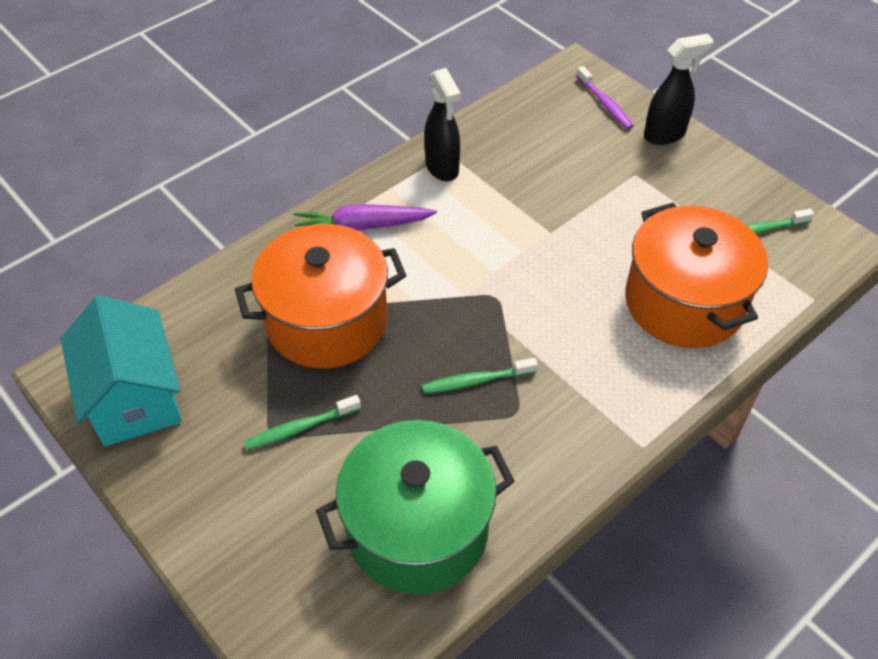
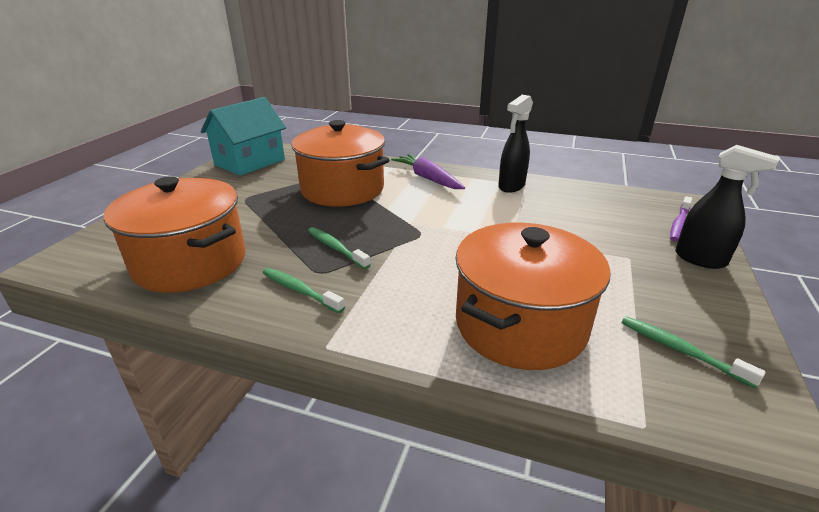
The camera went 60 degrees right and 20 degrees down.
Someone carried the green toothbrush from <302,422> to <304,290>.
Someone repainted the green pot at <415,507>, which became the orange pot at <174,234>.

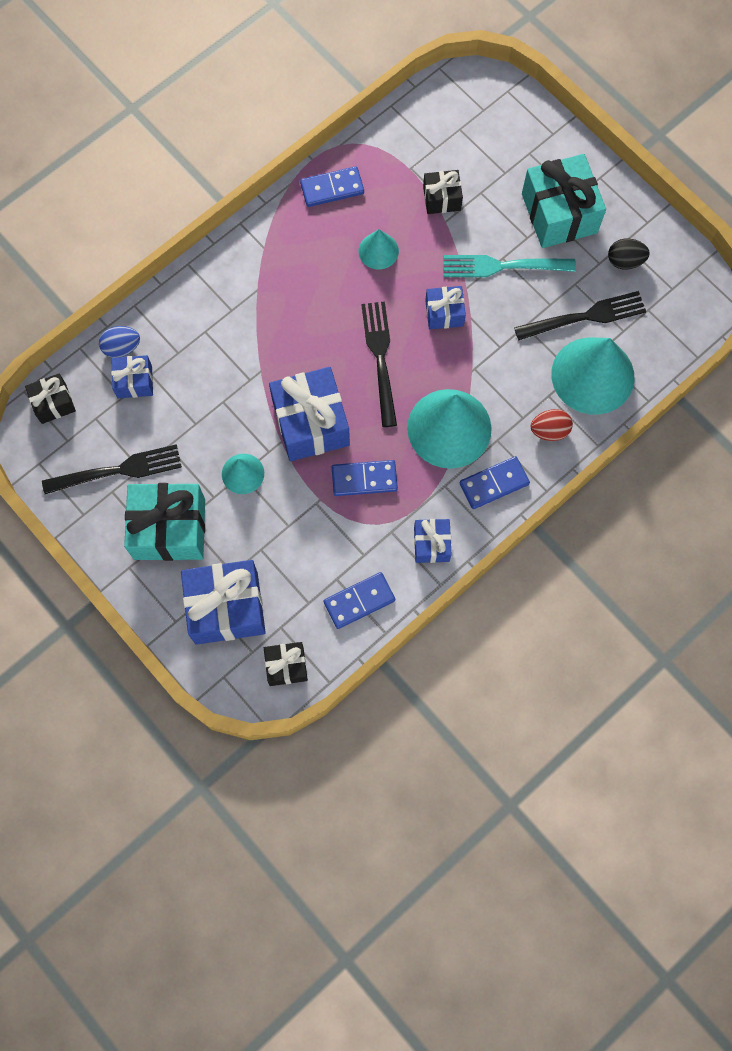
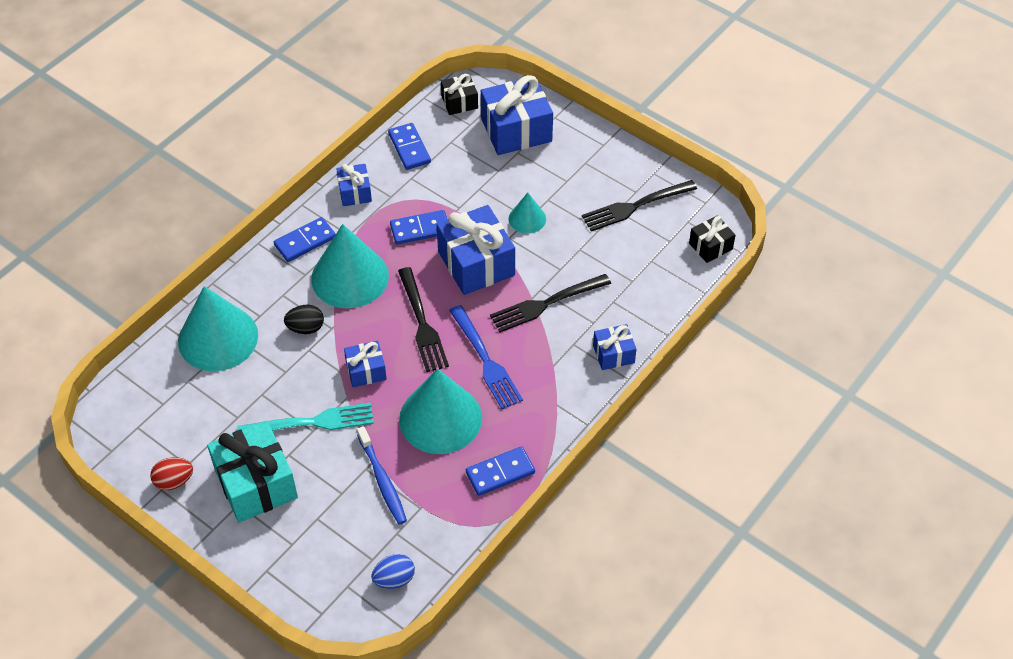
The camera went 170 degrees right and 20 degrees down.
Someone took away the turquoise gift at <164,522>.
Someone put down the blue fork at <486,357>.
Someone carried the blue egg from <119,342> to <393,571>.
Someone carried the blue gift from <132,376> to <615,347>.
Someone carried the black fork from <580,315> to <550,303>.
Someone carried the red egg from <552,425> to <171,473>.
Someone carried the black egg from <629,253> to <304,319>.
Someone swapped the black gift at <443,192> for the blue toothbrush at <382,475>.
Someone rotated the blue domino at <359,600> by 75 degrees counterclockwise.
Someone scaled the turquoise cone at <378,249> by 1.99.

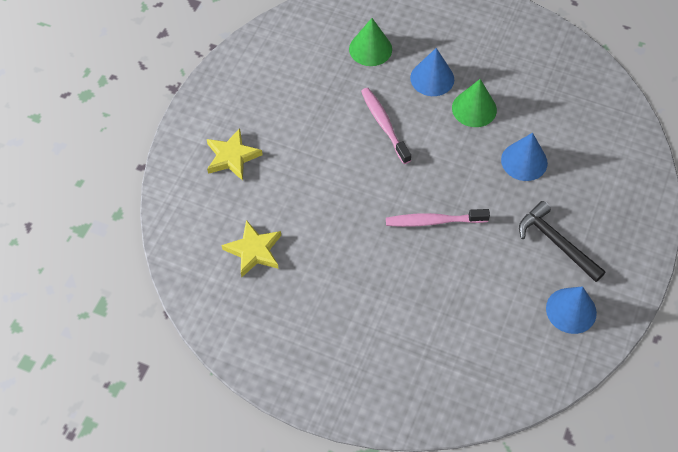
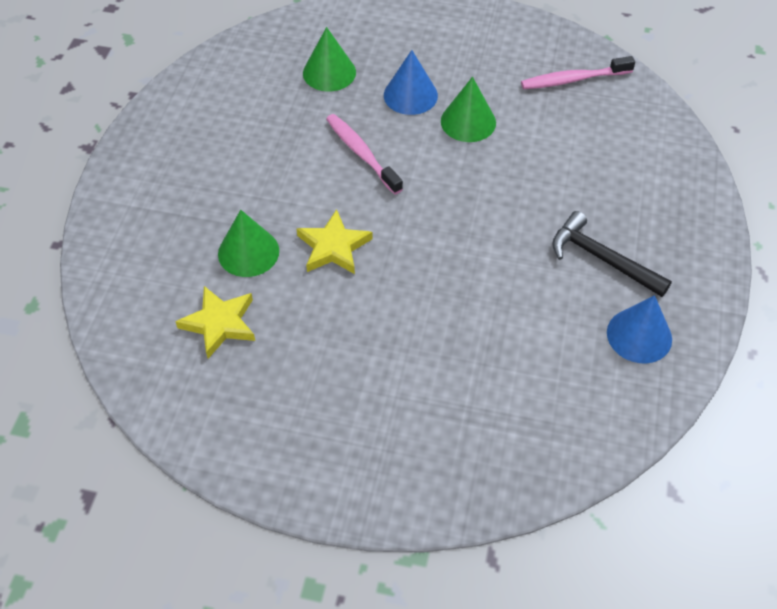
The camera went 10 degrees left and 5 degrees down.
Someone took away the blue cone at <524,157>.
Someone put down the green cone at <248,243>.
Someone carried the yellow star from <235,154> to <335,241>.
Someone carried the pink toothbrush from <438,218> to <578,72>.

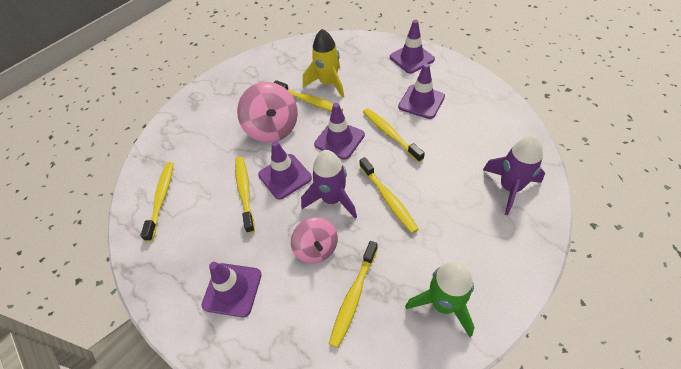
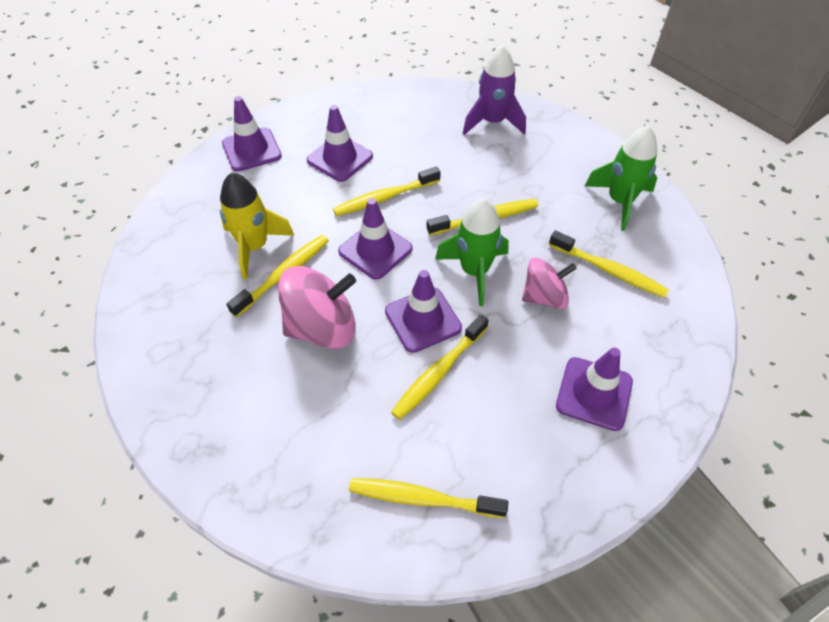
The camera went 85 degrees left and 0 degrees up.
Someone repainted the purple rocket at <329,184>, which became the green rocket at <472,252>.
Someone rotated the yellow toothbrush at <245,195> by 45 degrees counterclockwise.

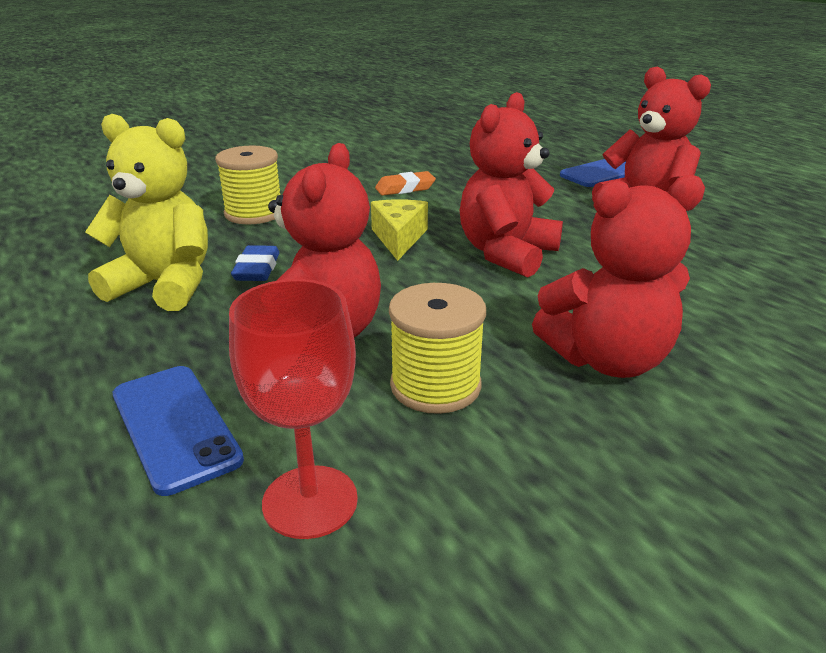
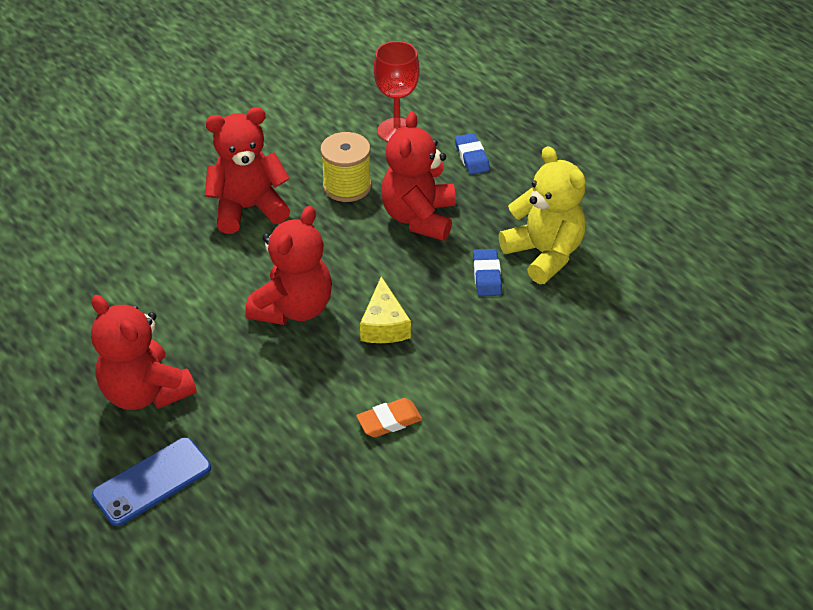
The camera went 175 degrees right and 15 degrees up.
Someone took away the yellow spool at <247,185>.
Someone swapped the blue phone at <178,431> for the blue eraser at <472,154>.
Someone rotated the yellow teddy bear at <146,212> by 135 degrees counterclockwise.

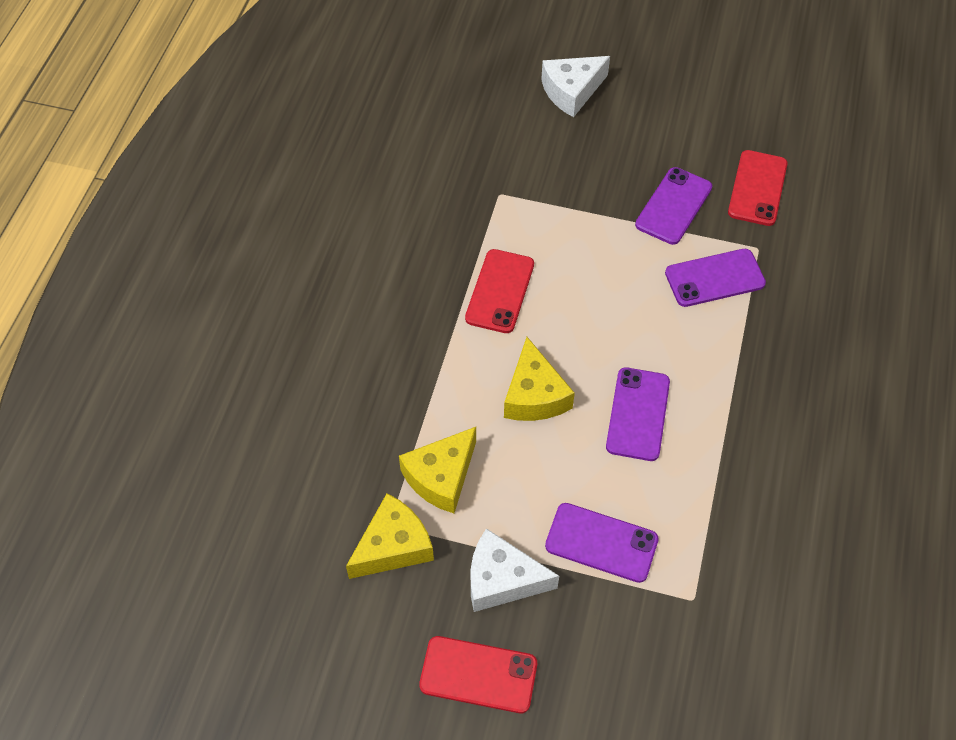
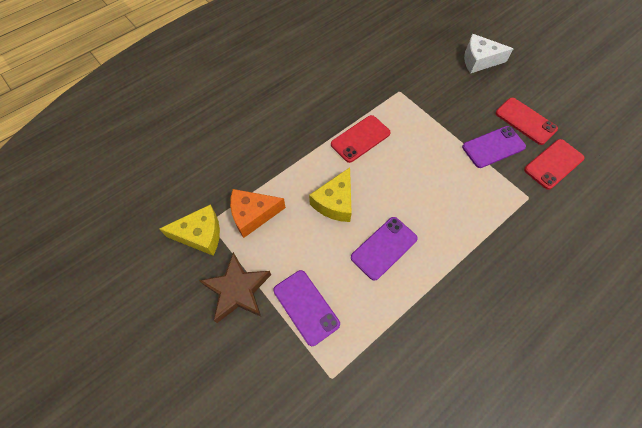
The camera went 35 degrees right and 5 degrees up.
Someone took away the purple phone at <715,278>.
Someone carried the red phone from <478,674> to <526,121>.
Someone swapped the white cheese at <514,570> for the brown star at <235,287>.
Someone repainted the yellow cheese at <437,470>, which became the orange cheese at <258,213>.

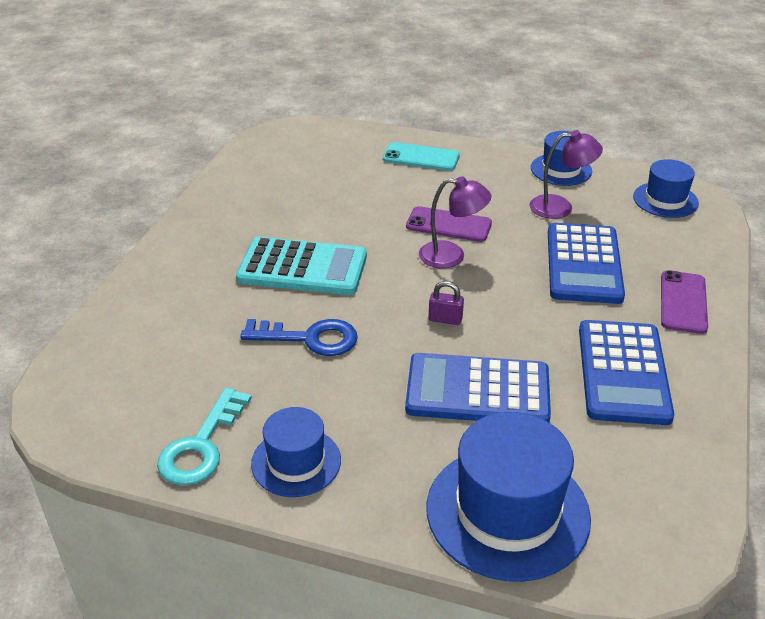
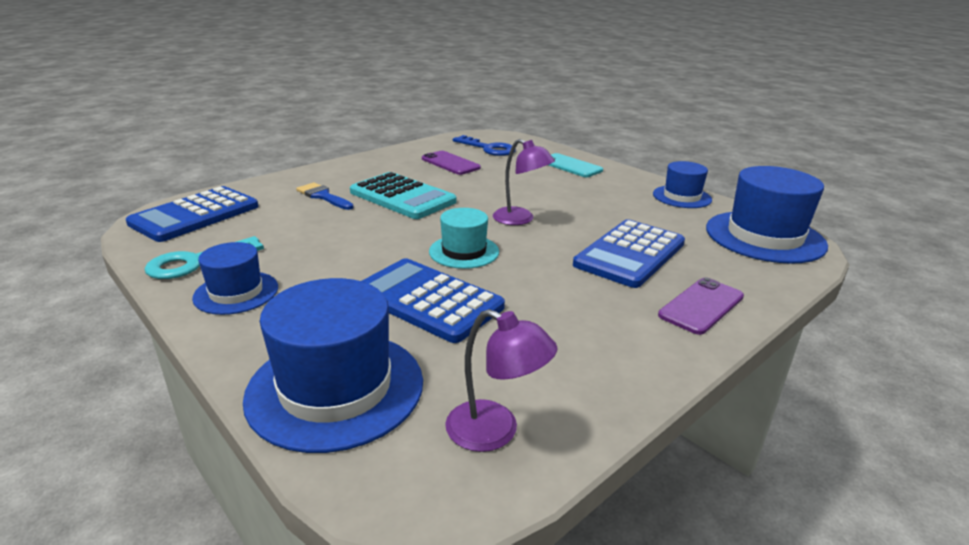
The camera went 30 degrees right and 10 degrees down.
Someone put down the blue brush at <324,196>.
Someone carried the blue key from <299,337> to <484,145>.
Someone carried the purple phone from <449,224> to <451,163>.
Someone carried the purple lamp from <566,174> to <501,380>.
Someone carried the blue calculator from <626,372> to <192,214>.
Someone swapped the purple padlock at <446,303> for the turquoise hat at <464,238>.
Someone scaled the blue hat at <666,188> by 1.72.

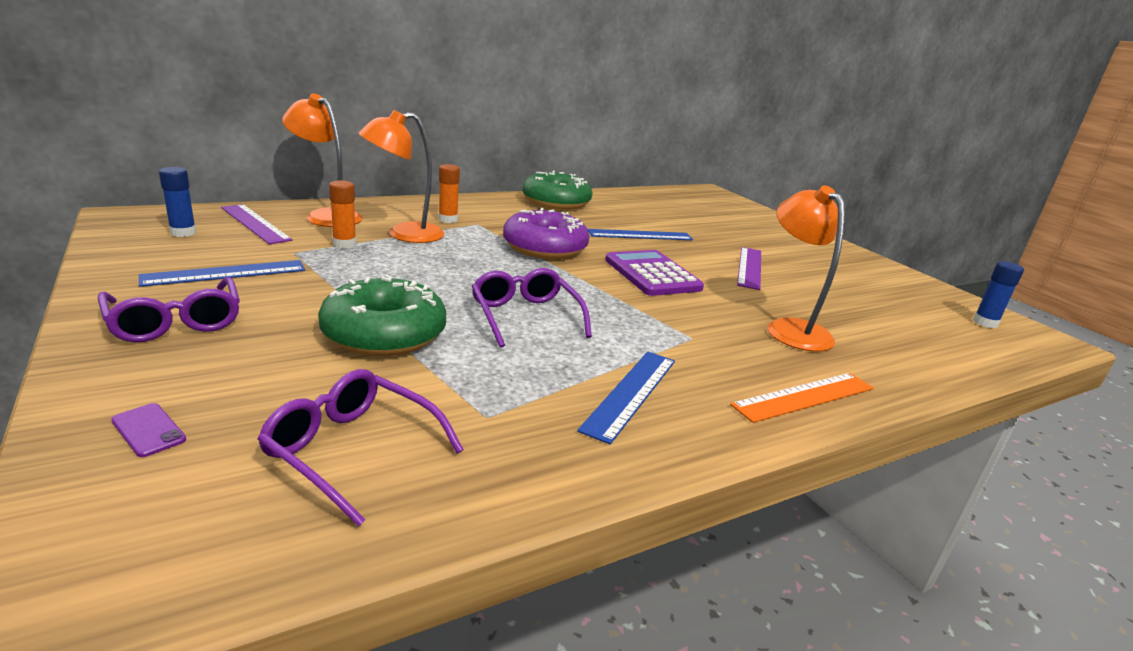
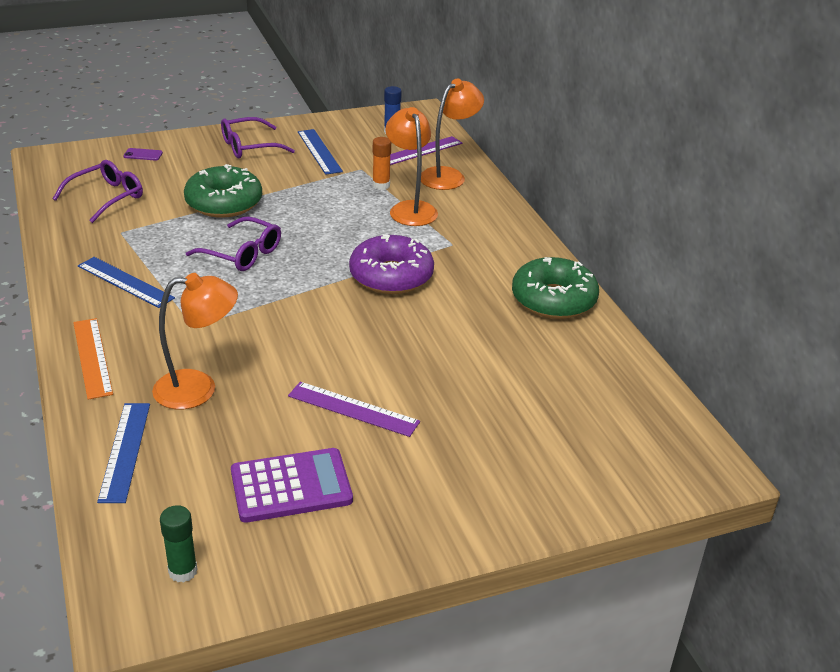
The camera went 100 degrees right and 10 degrees up.
Someone took away the orange glue stick at <449,193>.
Someone carried the blue ruler from <640,234> to <123,453>.
Someone carried the purple calculator from <654,273> to <292,485>.
Someone repainted the blue glue stick at <998,294>, which became the green glue stick at <179,544>.
Someone rotated the purple phone at <148,430> by 45 degrees clockwise.
Someone rotated the purple glasses at <532,308> by 45 degrees clockwise.

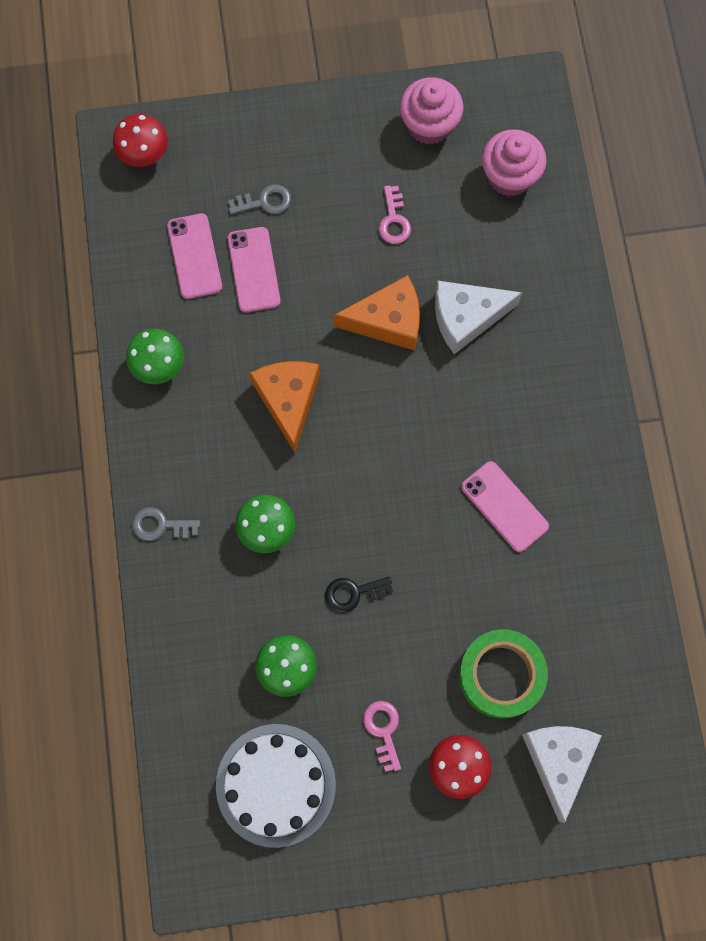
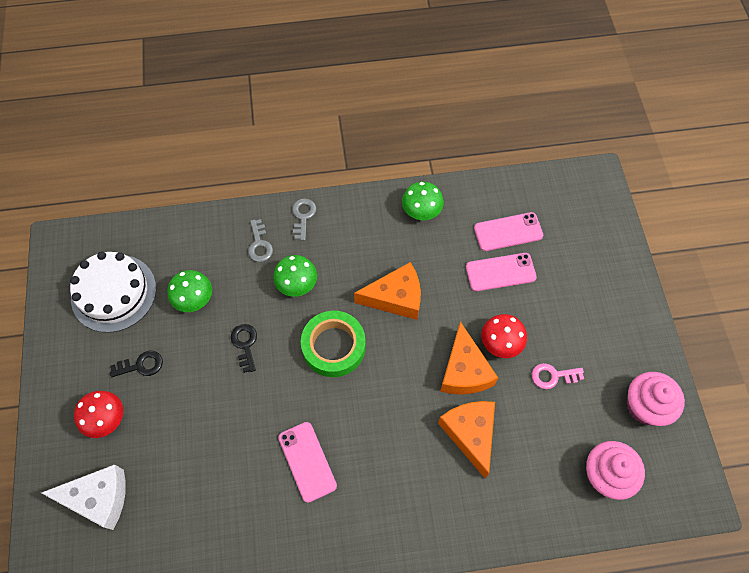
The camera went 90 degrees right and 10 degrees down.
Someone carried the red mushroom from <140,140> to <504,336>.
Someone carried the grey key from <259,199> to <260,240>.
Someone carried the green tape from <503,674> to <333,344>.
Someone repainted the pink key at <382,736>, which became the black key at <136,364>.
Someone repainted the white cheese at <478,317>, which became the orange cheese at <466,439>.
Someone rotated the pink phone at <505,506> by 75 degrees counterclockwise.

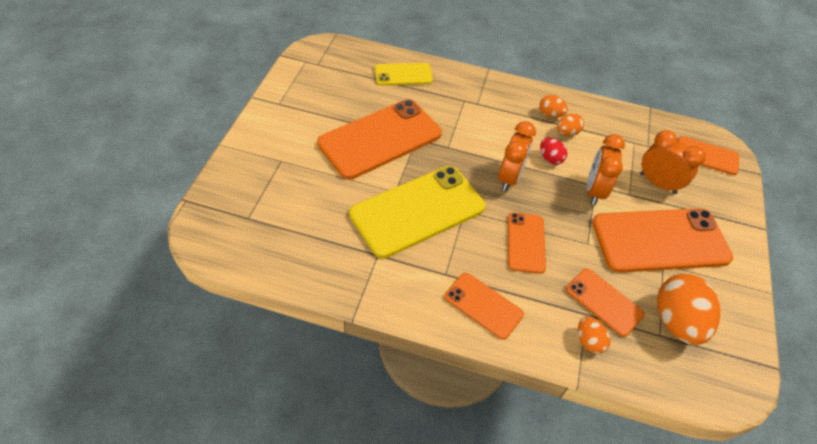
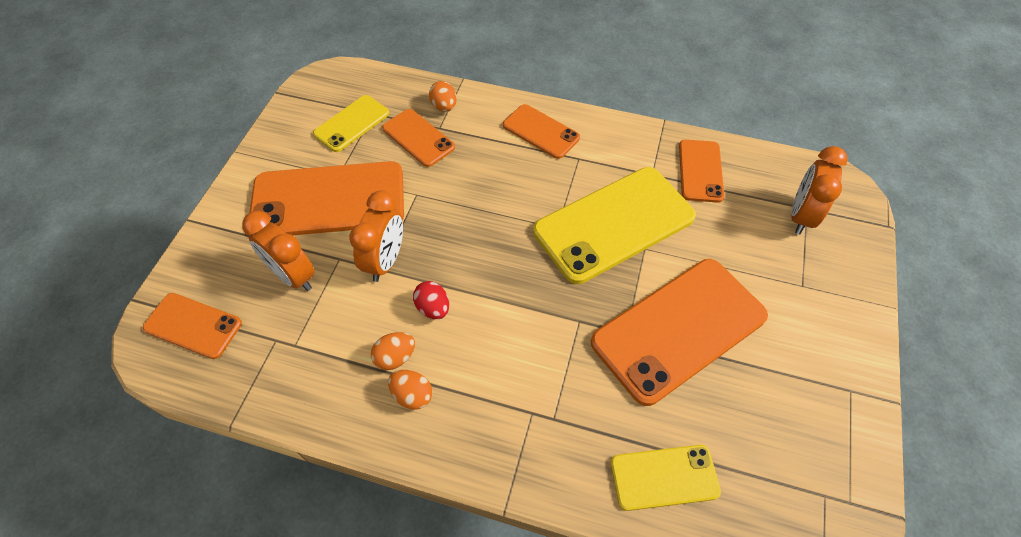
The camera went 175 degrees left and 5 degrees up.
Someone carried the orange clock from <517,156> to <819,190>.
Someone carried the orange phone from <527,243> to <701,171>.
Someone swapped the orange egg at <689,309> for the yellow phone at <351,123>.

